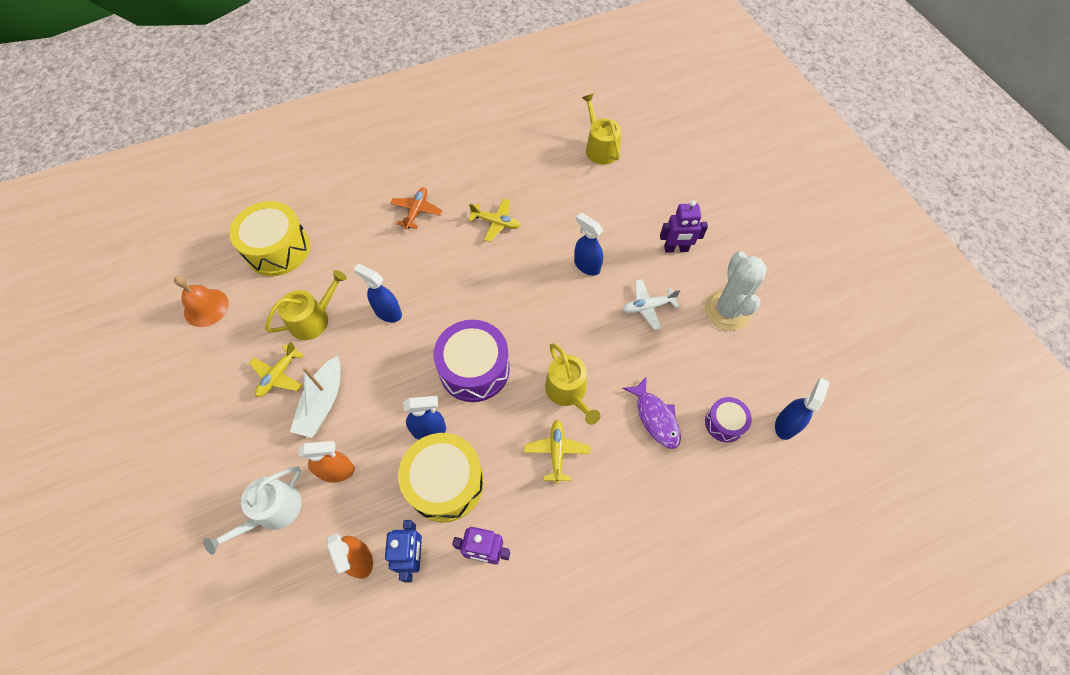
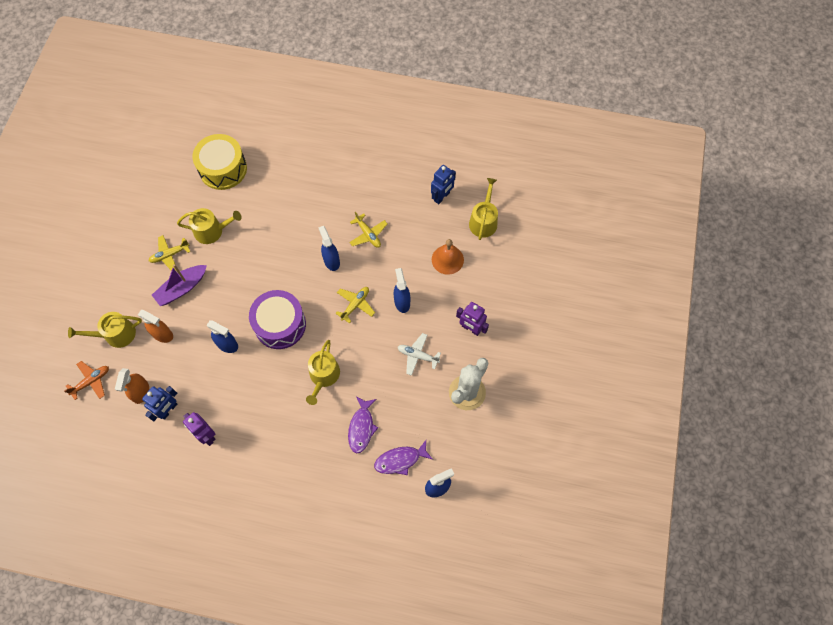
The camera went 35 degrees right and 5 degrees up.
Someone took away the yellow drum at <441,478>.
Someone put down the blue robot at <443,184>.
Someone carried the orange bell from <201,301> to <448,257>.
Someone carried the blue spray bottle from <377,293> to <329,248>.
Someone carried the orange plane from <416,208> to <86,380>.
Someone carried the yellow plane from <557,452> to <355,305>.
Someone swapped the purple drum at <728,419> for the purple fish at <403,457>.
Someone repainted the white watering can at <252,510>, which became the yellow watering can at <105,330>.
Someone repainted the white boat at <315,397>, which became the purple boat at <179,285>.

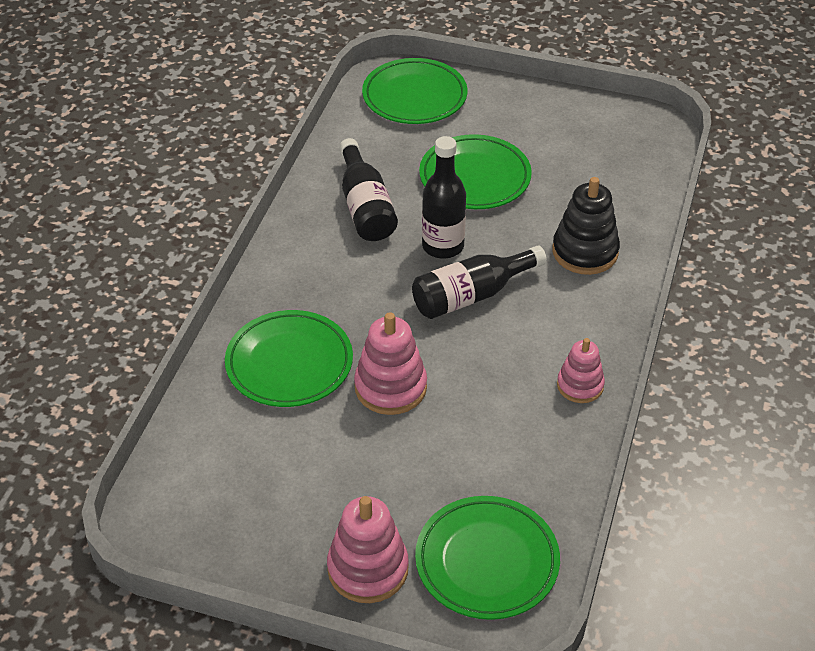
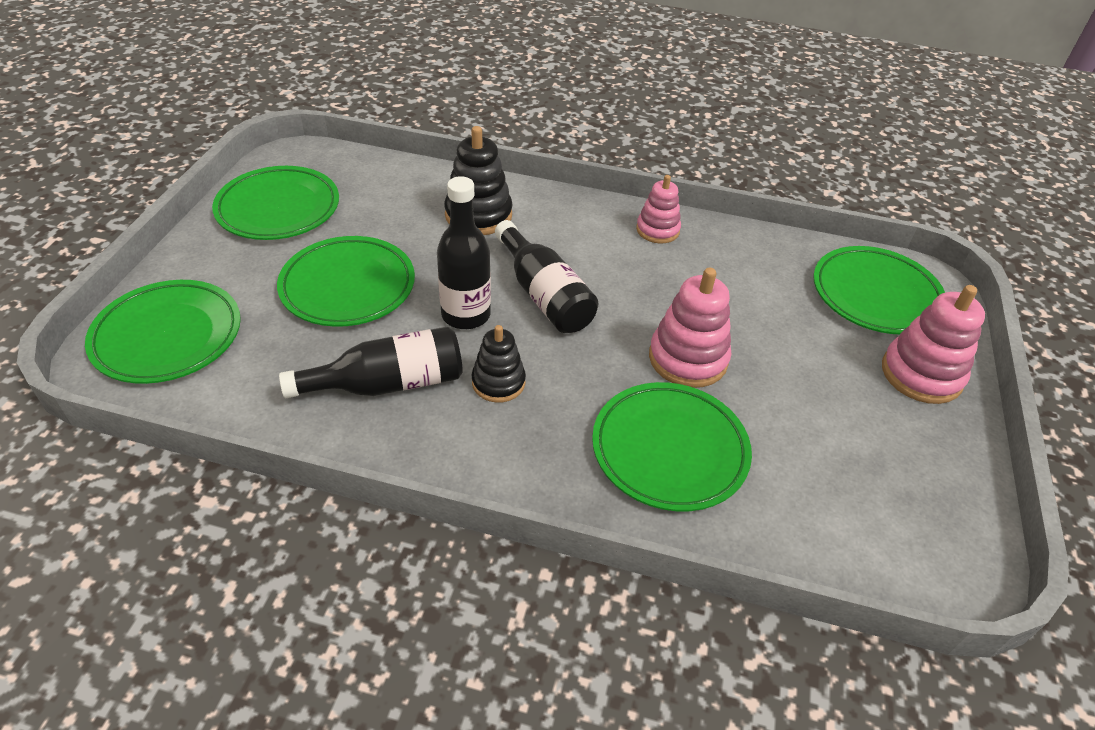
The camera went 95 degrees left and 0 degrees up.
Someone put down the green plate at <275,203>.
Someone put down the black stacking toy at <499,364>.

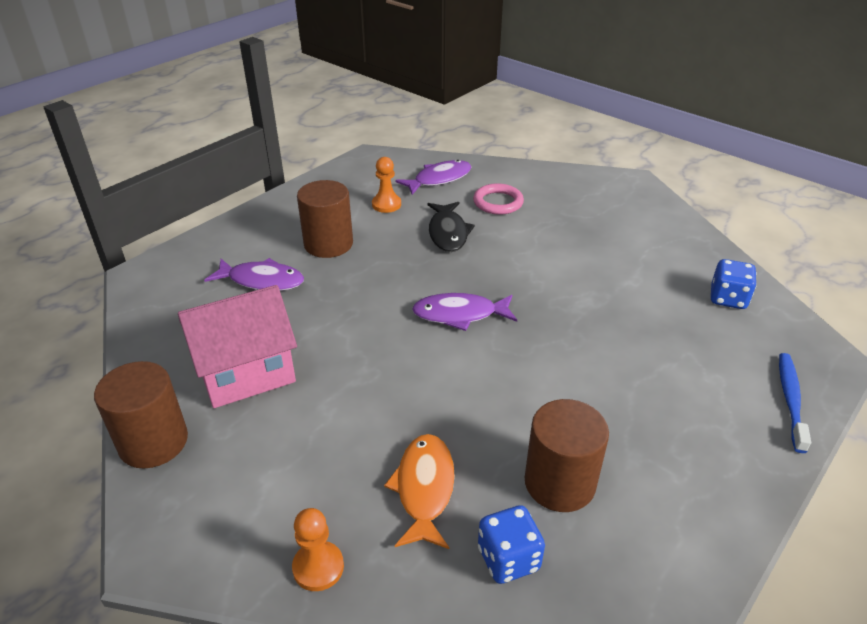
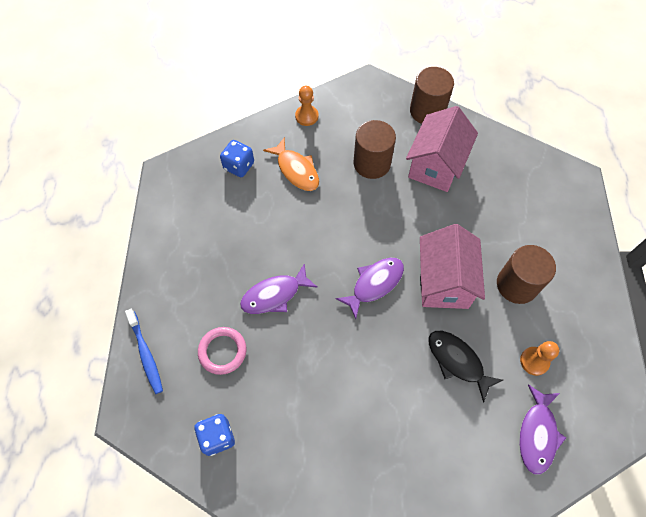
The camera went 140 degrees right and 25 degrees up.
Someone put down the pink house at <452,266>.
Someone carried the purple fish from <254,274> to <279,288>.
Someone carried the pink ring from <498,199> to <222,351>.
Someone carried the brown cylinder from <567,455> to <375,149>.

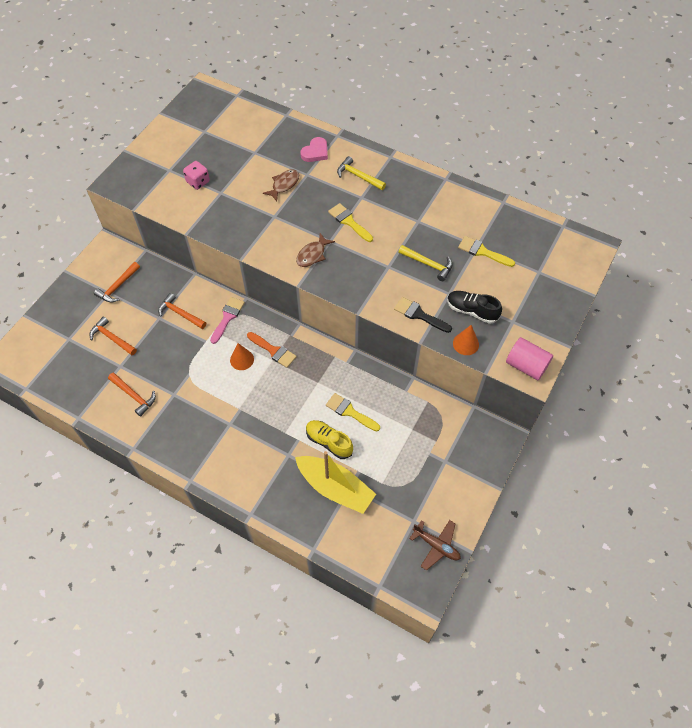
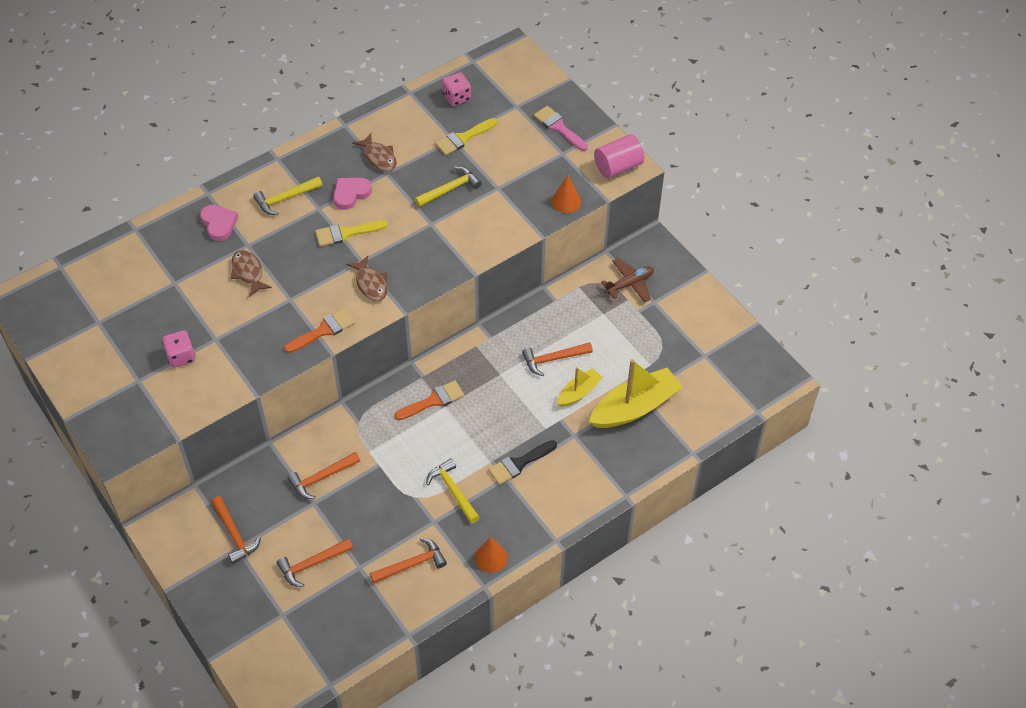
The camera went 65 degrees left and 5 degrees down.
Someone took away the black shoe at <474,307>.
Someone put down the orange brush at <319,330>.
Someone put down the pink heart at <352,194>.
Someone put down the brown fish at <375,152>.
Someone put down the yellow hammer at <453,490>.
Someone put down the pink dice at <456,89>.
Someone carried the pink brush from <227,320> to <561,128>.
Someone carried the orange cone from <242,356> to <491,555>.
Someone carried the black brush from <423,315> to <522,462>.
Someone carried the brown plane from <435,545> to <627,280>.
Someone swapped the yellow shoe at <329,439> for the yellow boat at <580,387>.
Someone swapped the yellow brush at <353,412> for the orange hammer at <557,359>.

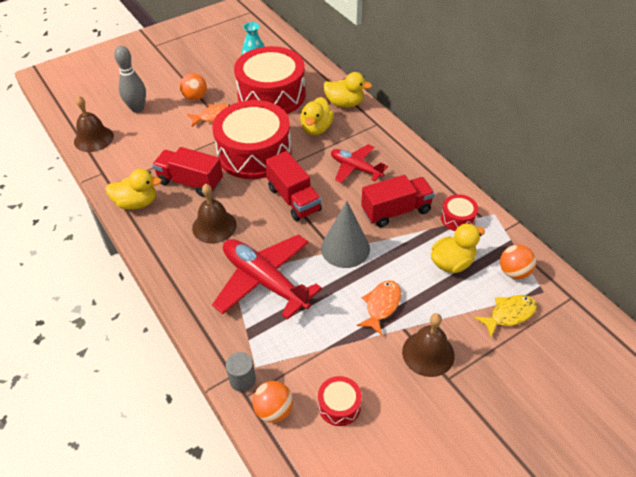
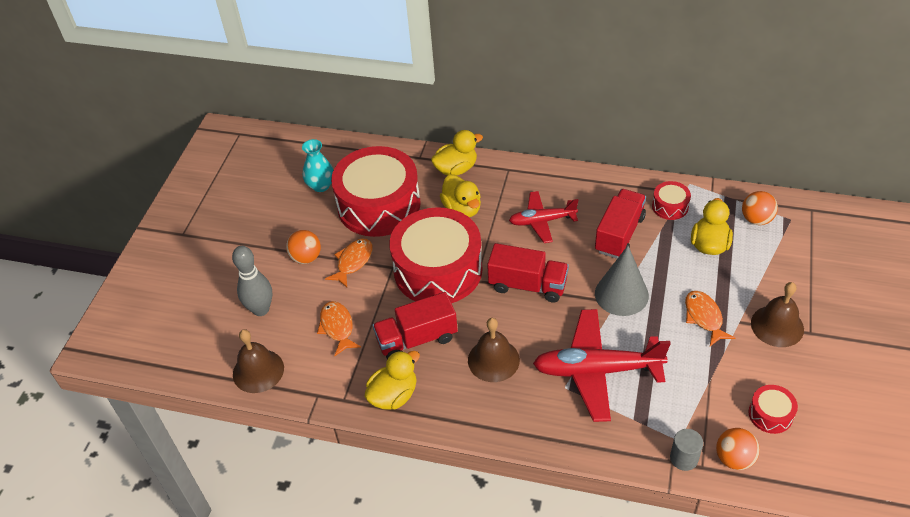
The camera went 40 degrees left and 0 degrees up.
Someone took away the yellow fish at <505,316>.
Someone put down the orange fish at <339,328>.

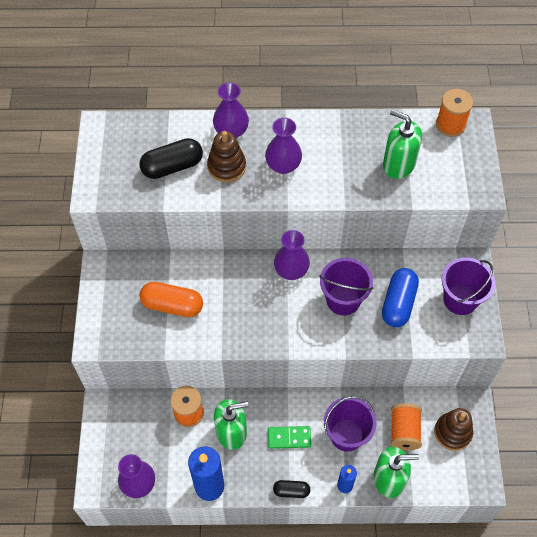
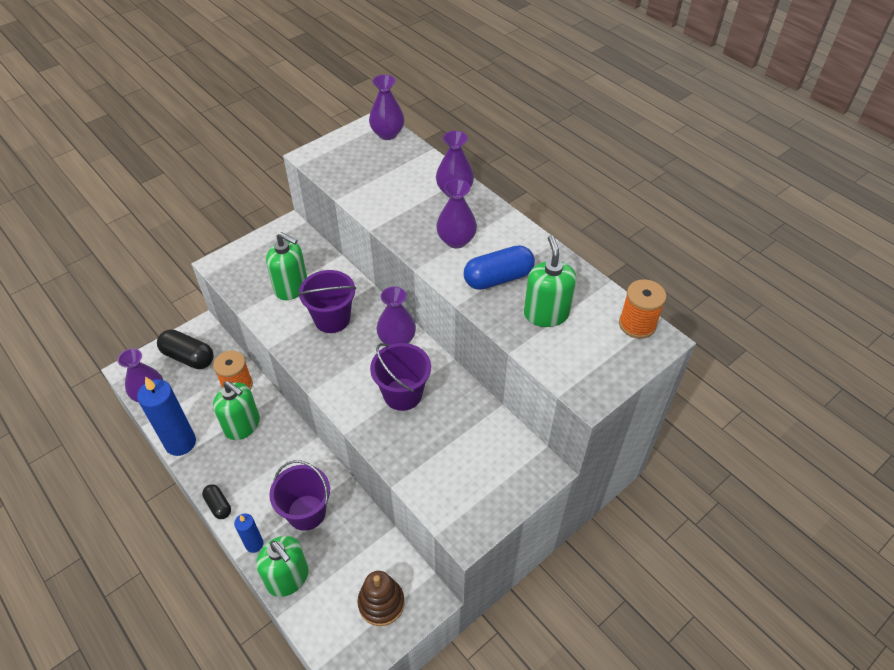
The camera went 50 degrees right and 10 degrees down.
Someone took away the brown stacking toy at <226,157>.
Someone took away the green domino at <289,437>.
Someone took away the orange spool at <406,426>.
Someone put down the purple vase at <386,107>.
Someone carried the black capsule from <171,158> to <185,349>.
Someone carried the blue capsule from <400,297> to <499,267>.
Someone carried the purple bucket from <468,286> to <327,301>.
Someone swapped the orange capsule at <171,299> for the green soap dispenser at <286,266>.

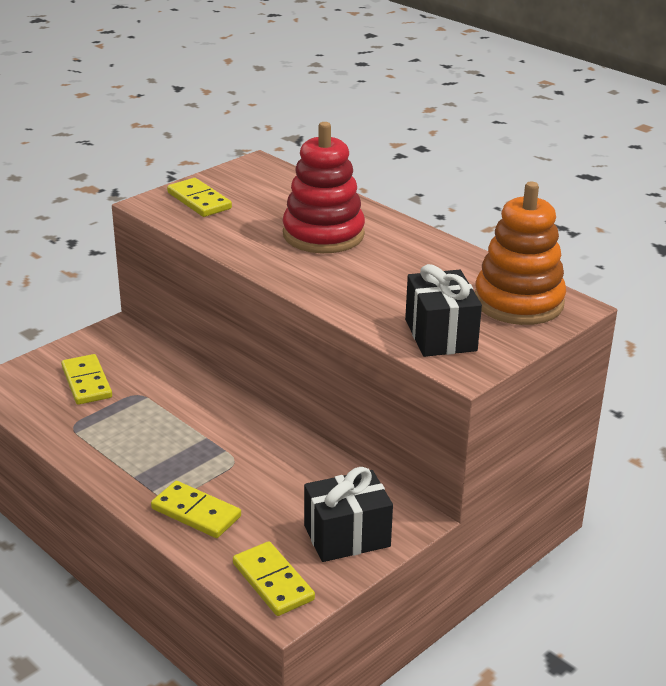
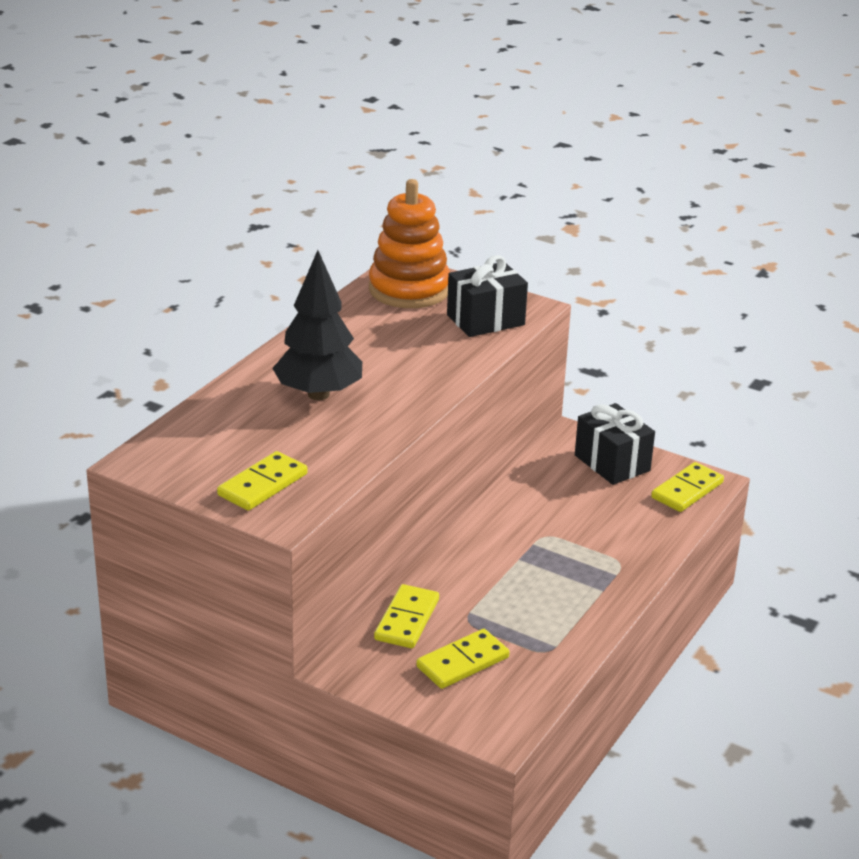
The camera went 105 degrees left and 0 degrees up.
Someone carried the yellow domino from <196,509> to <406,616>.
Someone swapped the red stacking toy at <324,187> for the black tree at <317,325>.

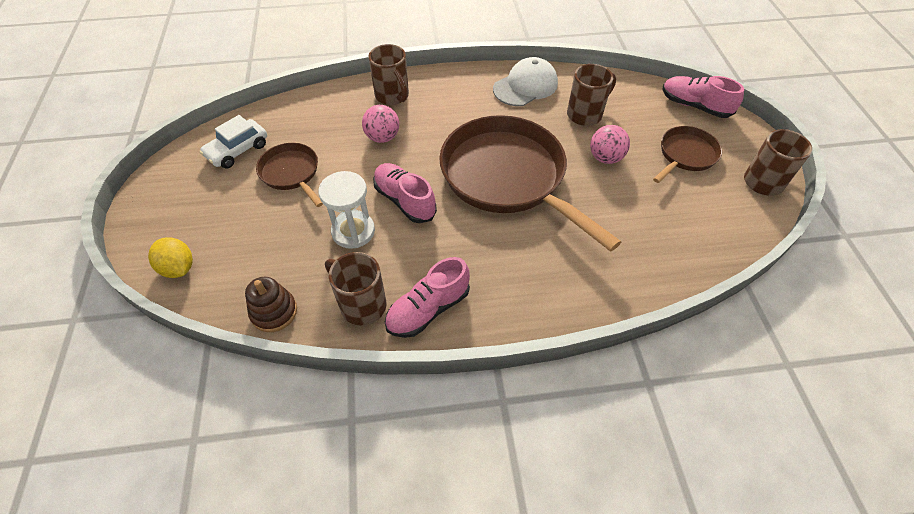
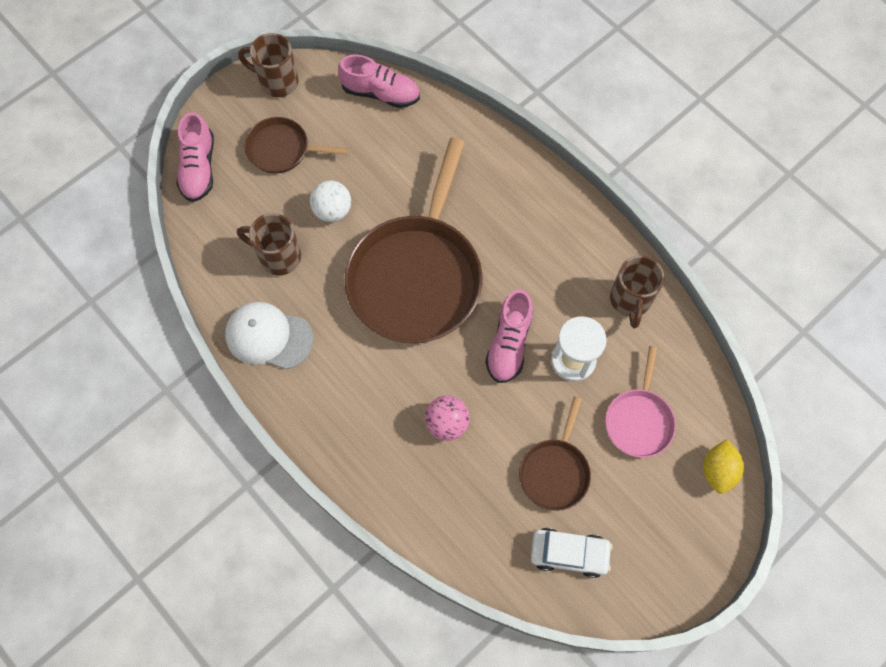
The camera went 125 degrees left and 15 degrees up.
Someone took away the brown stacking toy at <271,304>.
Someone took away the brown mug at <388,74>.
Someone put down the pink pan at <640,402>.
Someone carried the pink shoe from <427,297> to <379,81>.
Someone repainted the pink ball at <610,144>, which became the white ball at <330,201>.

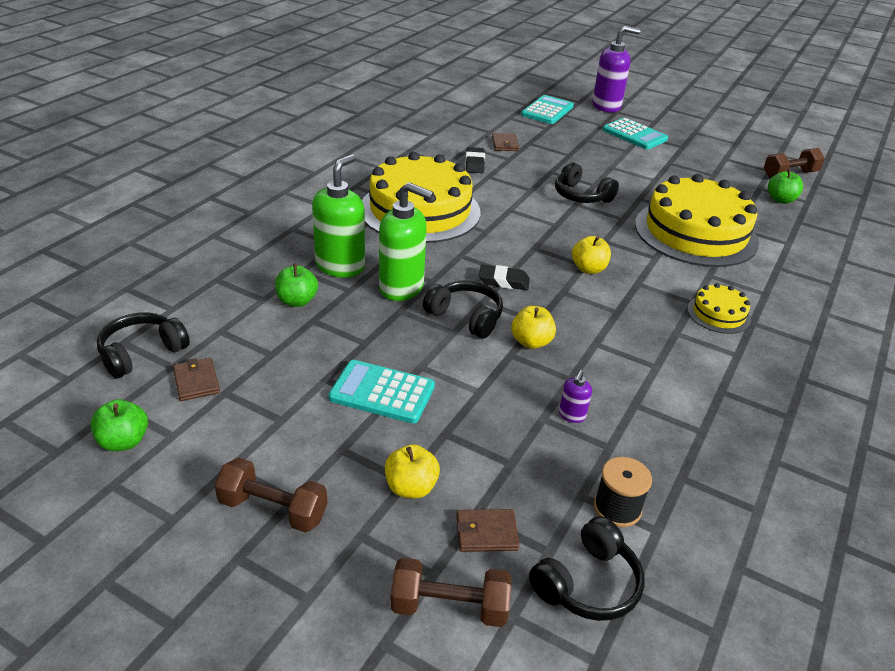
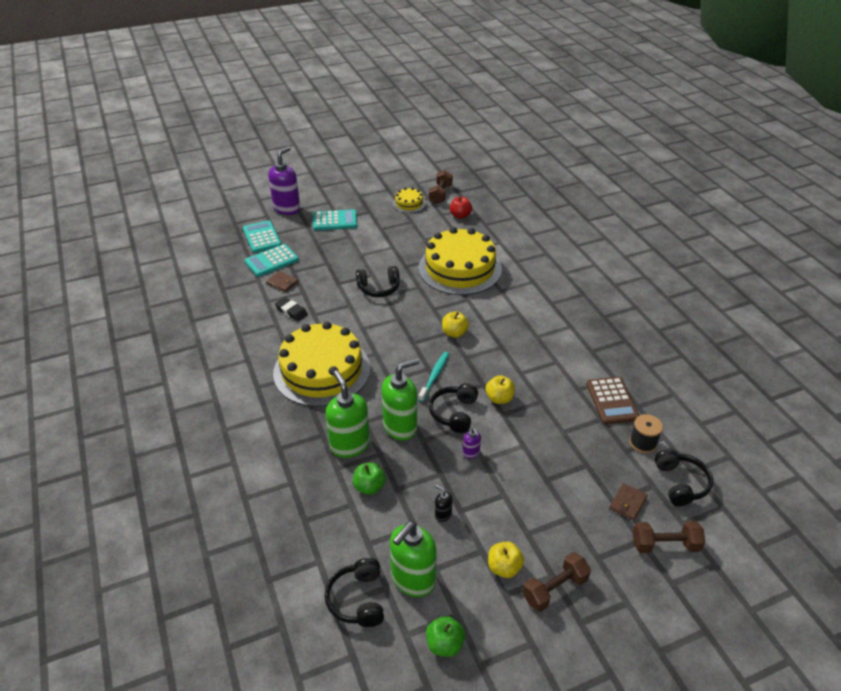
The camera went 50 degrees left and 5 degrees up.
Someone put down the black soap dispenser at <444,503>.
Someone put down the brown calculator at <612,400>.
Someone carried the turquoise calculator from <381,392> to <271,260>.
Someone carried the yellow apple from <412,471> to <506,560>.
Someone carried the purple soap dispenser from <575,396> to <472,443>.
Someone carried the yellow cake from <719,308> to <409,200>.
Someone swapped the brown wallet at <196,379> for the green soap dispenser at <413,559>.
Someone swapped the black eraser at <504,277> for the turquoise toothbrush at <433,377>.
Someone repainted the green apple at <785,186>, which became the red apple at <461,207>.
Someone rotated the brown dumbbell at <450,592> by 45 degrees clockwise.
Someone rotated the black headphones at <463,309> by 60 degrees counterclockwise.

